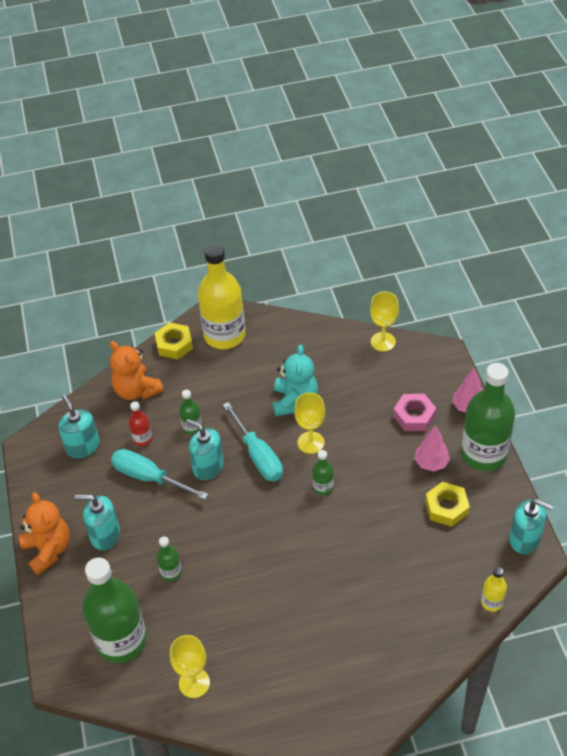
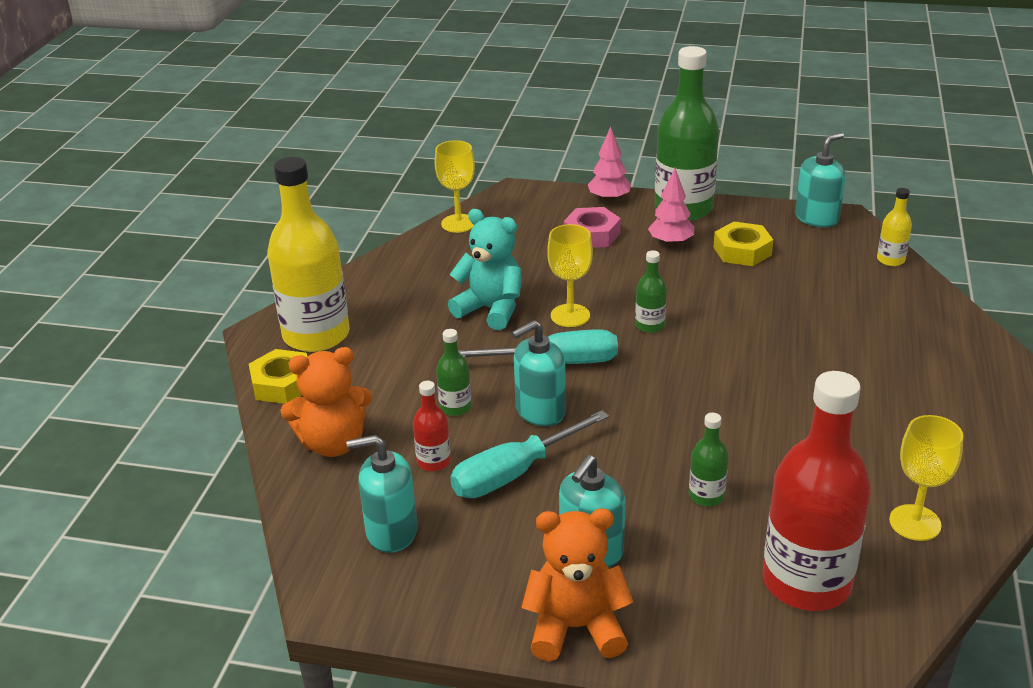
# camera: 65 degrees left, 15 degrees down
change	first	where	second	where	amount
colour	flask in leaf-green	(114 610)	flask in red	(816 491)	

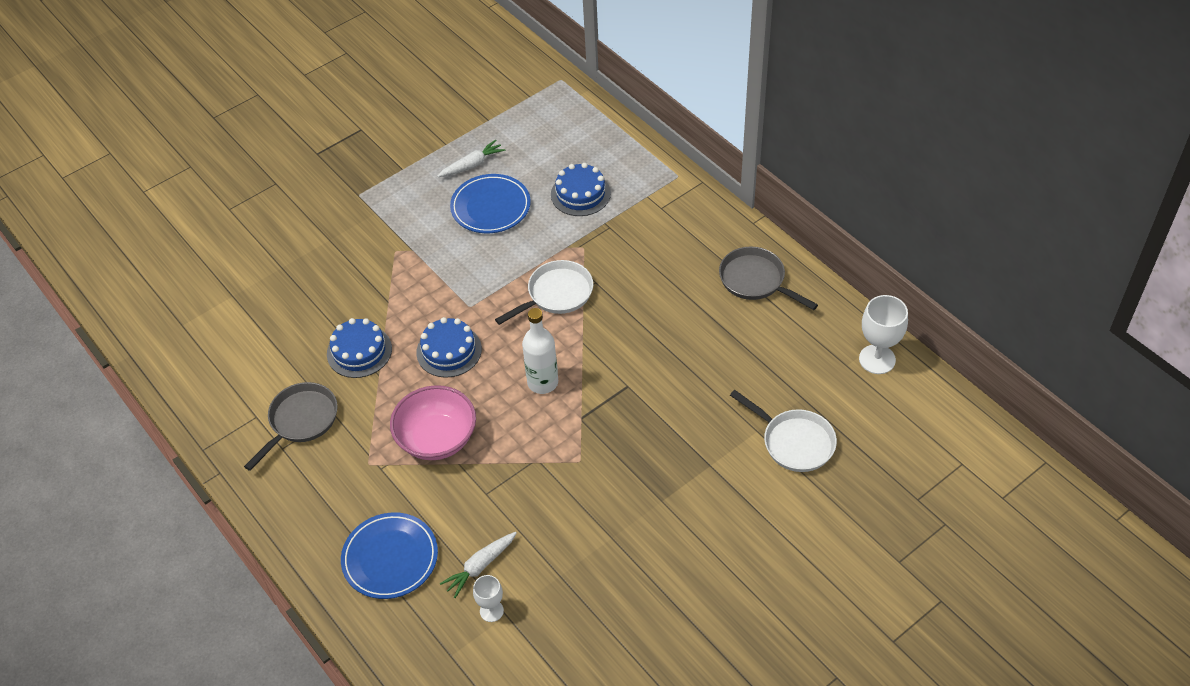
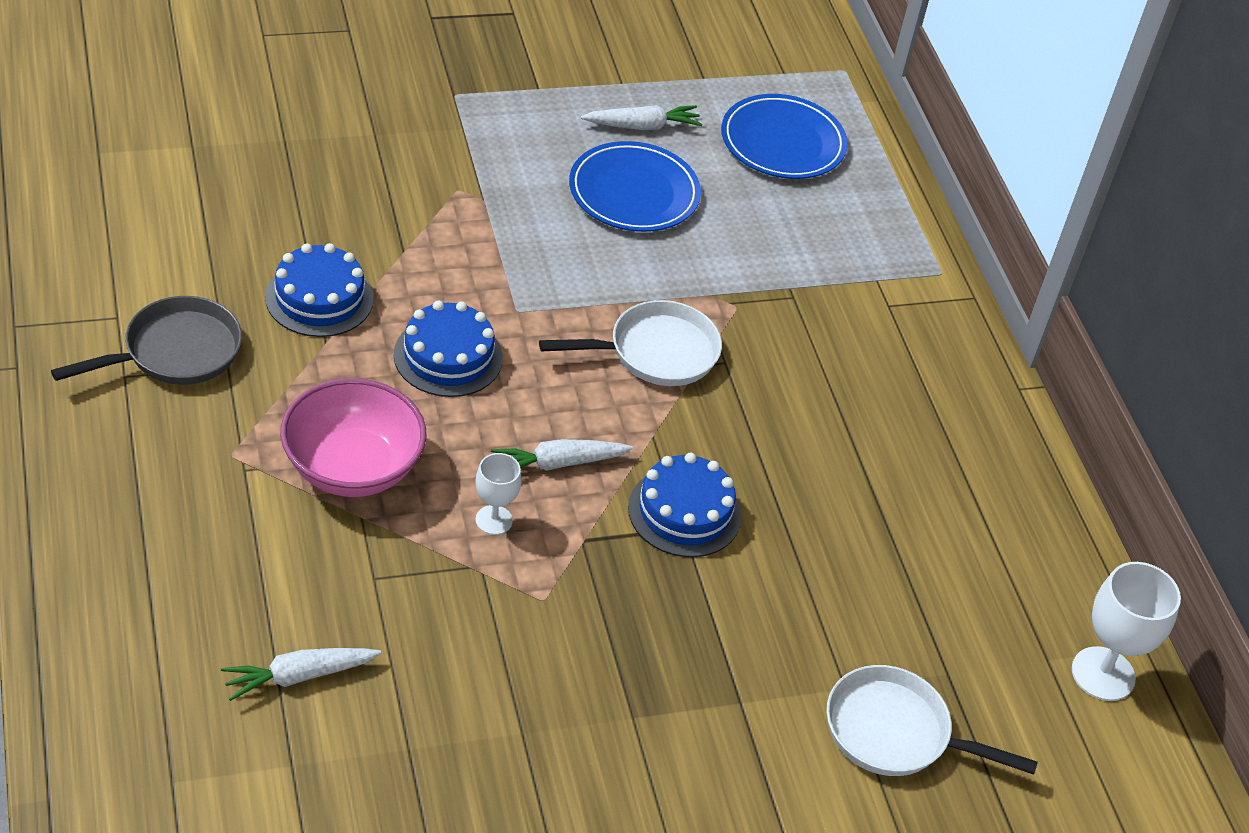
# camera: 15 degrees right, 5 degrees down
change	first	where	second	where	amount
relocated	flat dish in royal blue	(389 555)		(784 136)	
relocated	wine glass in pure white	(488 598)		(498 494)	
exchanged	flask in pure white	(540 351)	toy carrot in pure white	(562 455)	
relocated	cake in royal blue	(581 189)		(685 505)	
missing	skillet in ash-grey	(768 278)			
spun	skillet in pure white	(783 431)		(932 720)	135 degrees clockwise

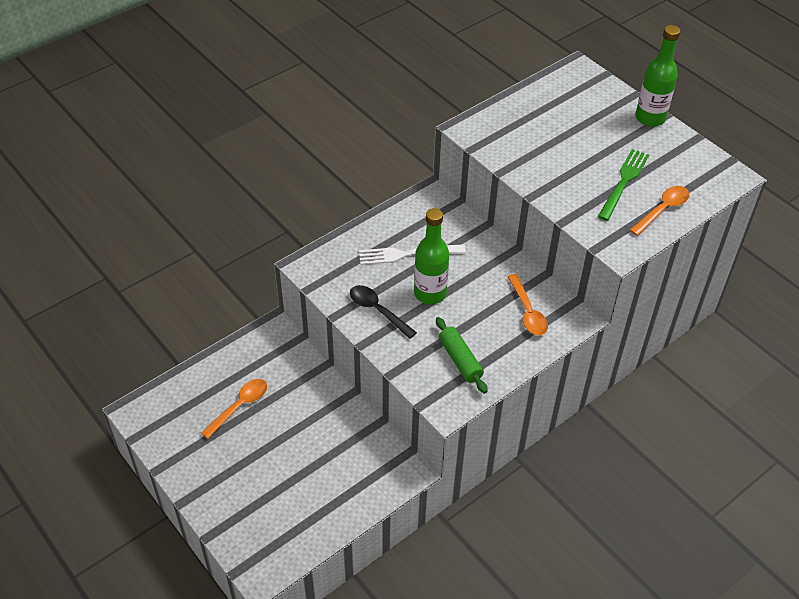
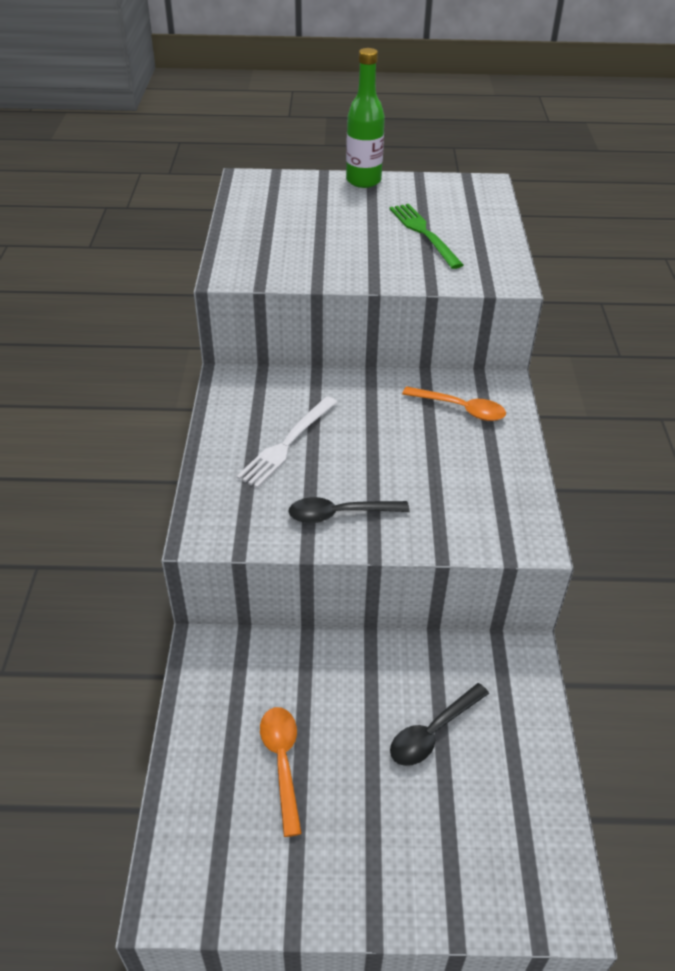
# camera: 50 degrees left, 5 degrees down
change	first	where	second	where	amount
missing	flask in leaf-green	(431 256)			
missing	rolling pin in leaf-green	(462 355)			
missing	teaspoon in orange-coloured	(659 211)			
appeared			teaspoon in ebony	(439 724)	

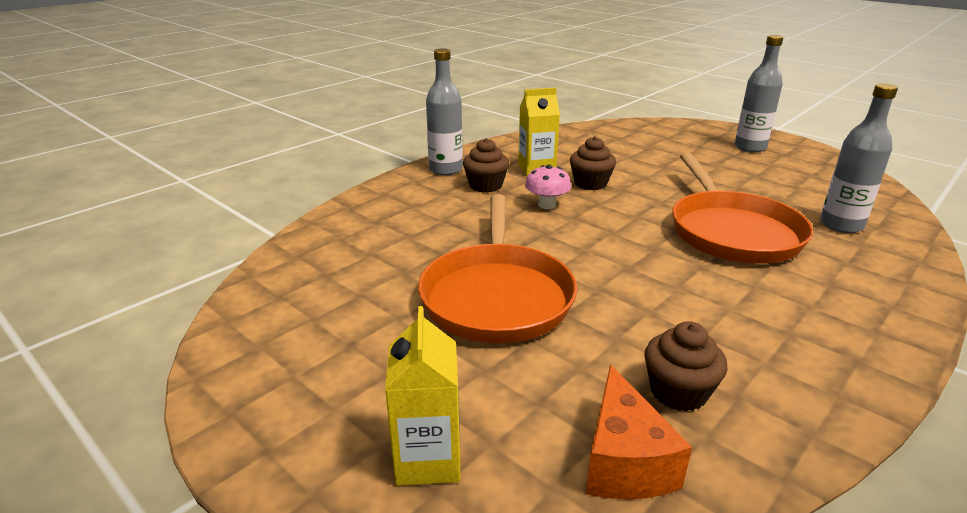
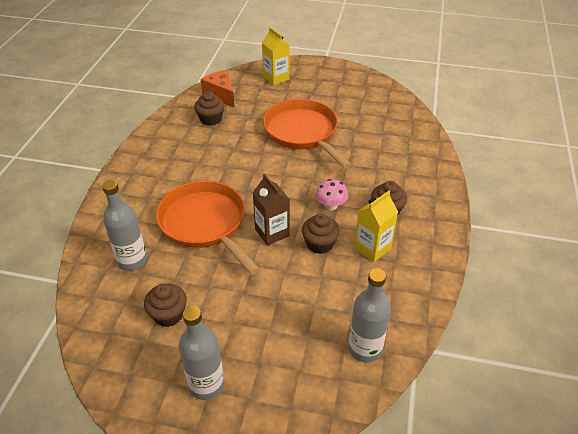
# camera: 150 degrees right, 15 degrees up
change	first	where	second	where	amount
relocated	flask in ash-grey	(444 111)		(369 315)	
appeared			muffin in russet	(165 305)	
appeared			milk carton in russet	(271 210)	

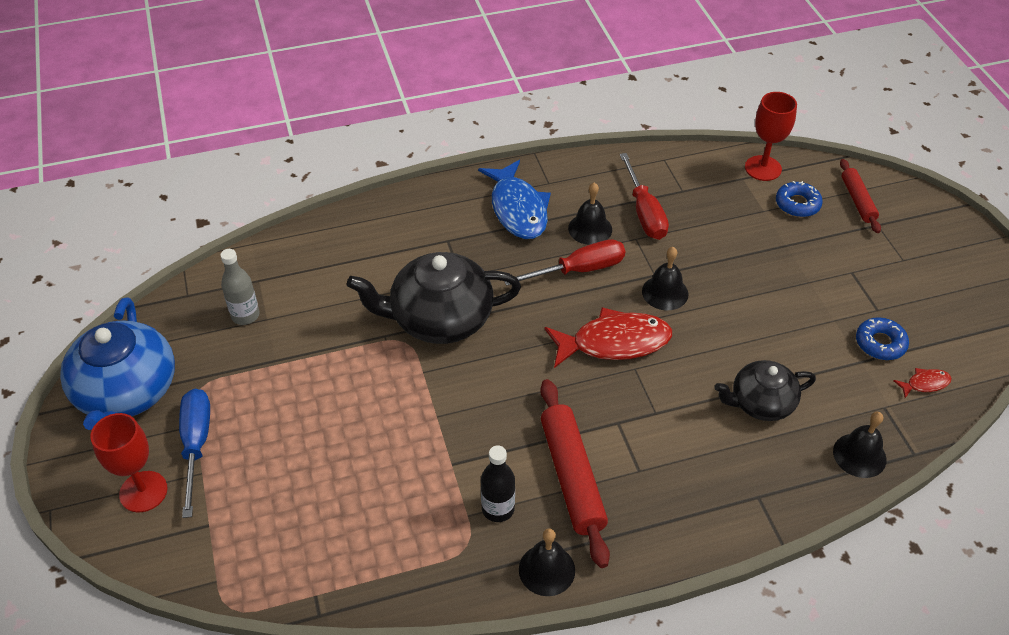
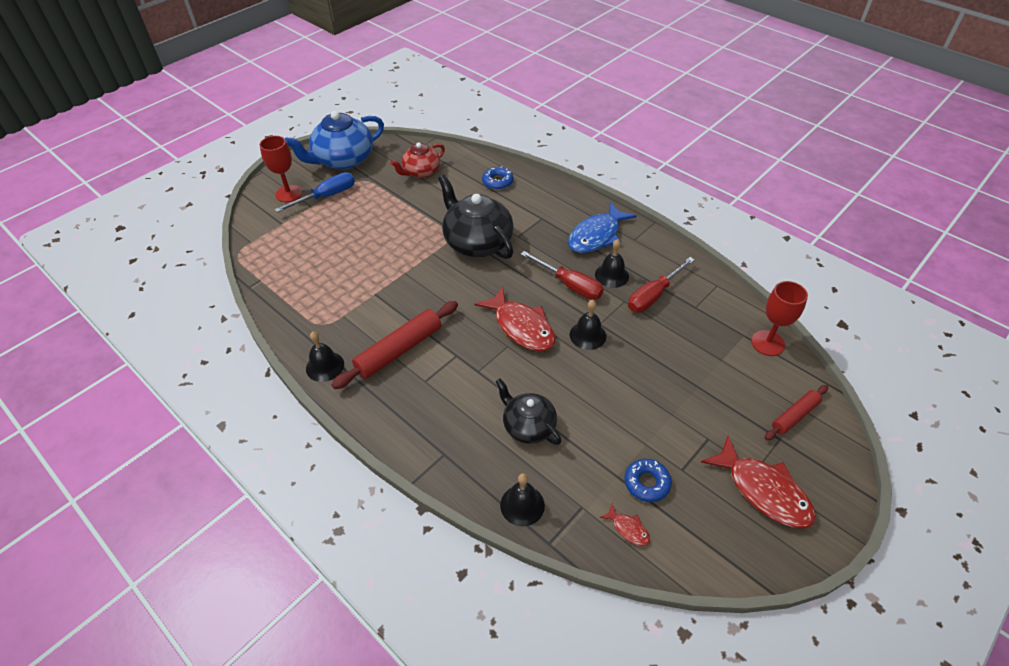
# camera: 60 degrees right, 0 degrees up
change	first	where	second	where	amount
exchanged	flask in ash-grey	(240 287)	tea pot in red	(417 160)	
missing	flask in ebony	(498 483)			
relocated	donut in royal blue	(799 199)		(497 178)	
appeared			fish in red	(758 481)	

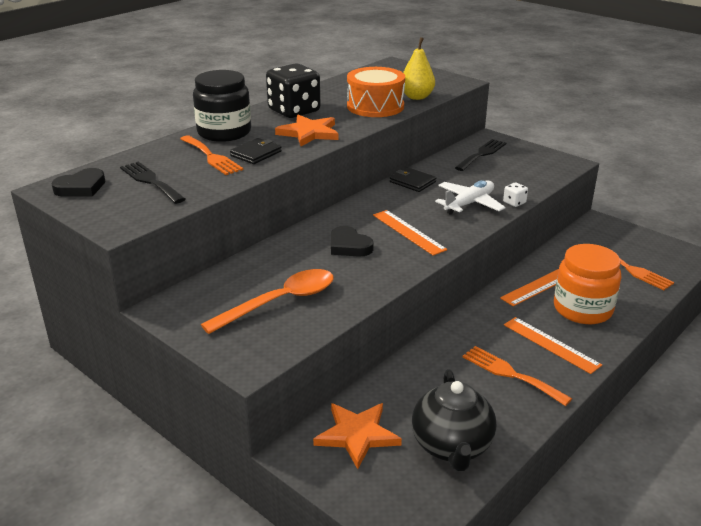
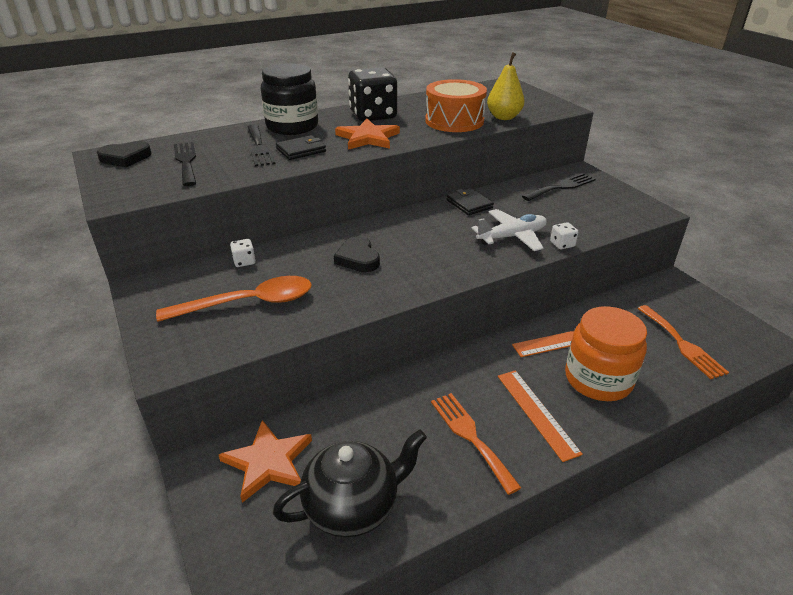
# camera: 20 degrees right, 5 degrees up
change	first	where	second	where	amount
colour	fork in orange-coloured	(211 155)	fork in ebony	(261 145)	
missing	straightedge in orange-coloured	(410 233)			
spun	tea pot in ebony	(454 420)		(350 483)	135 degrees counterclockwise
appeared			die in pure white	(243 253)	

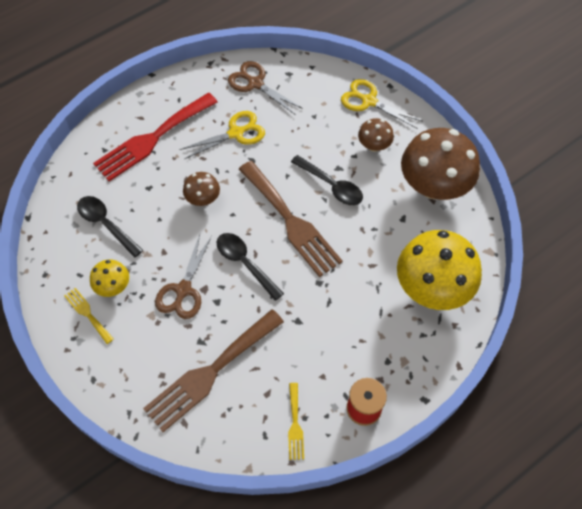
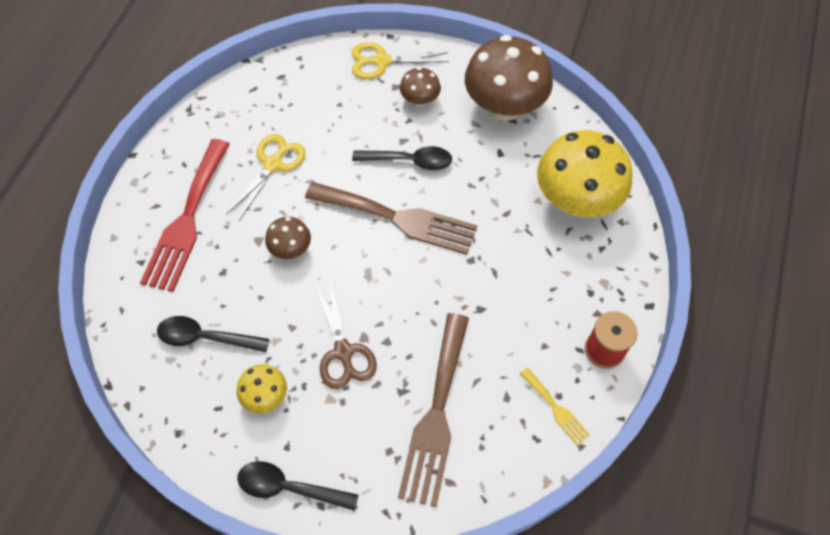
# camera: 35 degrees left, 0 degrees up
change	first	where	second	where	amount
missing	fork in golden	(89 316)			
relocated	teaspoon in ebony	(250 267)		(297 486)	
missing	pair of scissors in russet	(265 88)			

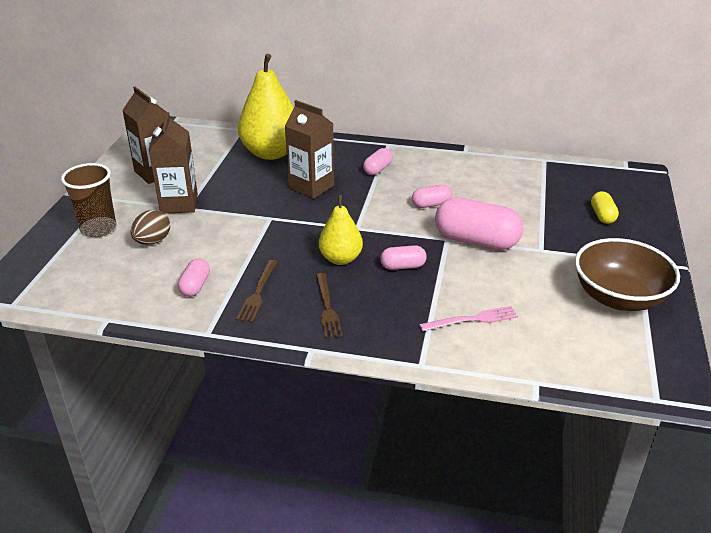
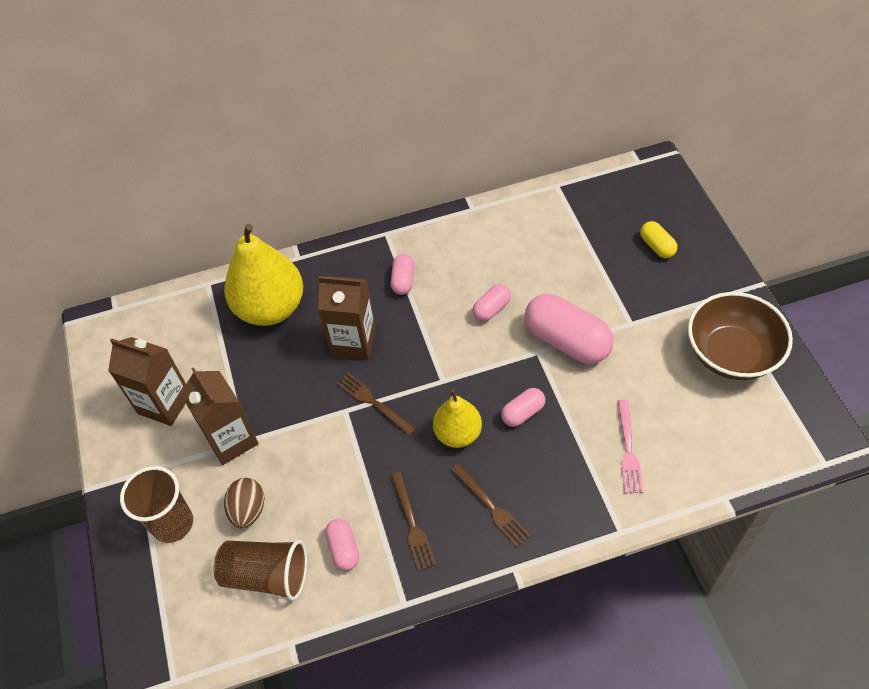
# camera: 25 degrees left, 20 degrees up
change	first	where	second	where	amount
spun	fork in pink	(468 319)		(630 446)	135 degrees clockwise
spun	pill shape in pink	(479 223)		(569 329)	45 degrees clockwise
appeared			tumbler in russet	(260 570)	
appeared			fork in russet	(376 404)	

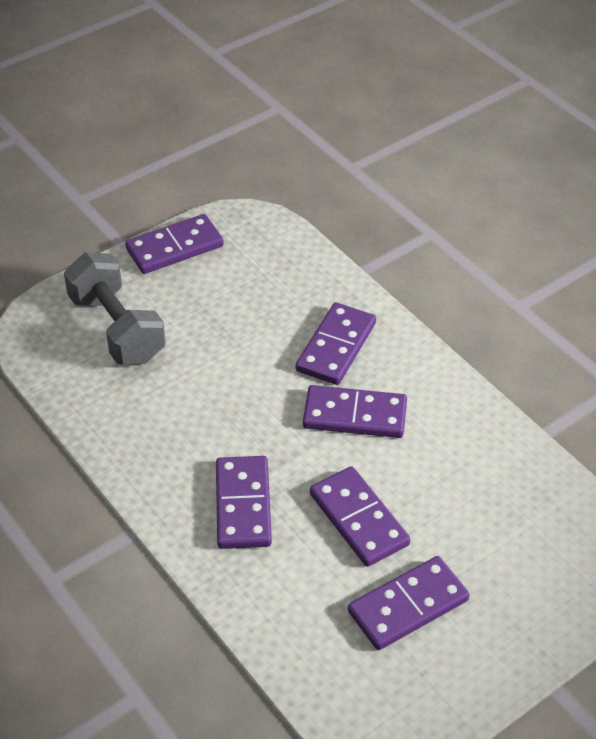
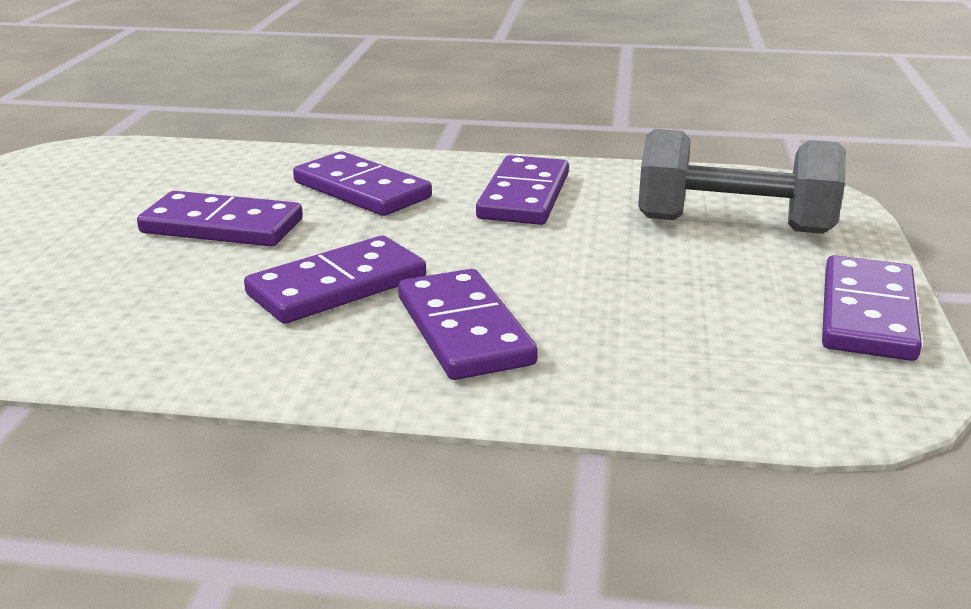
# camera: 135 degrees right, 20 degrees down
change	first	where	second	where	amount
relocated	domino tile in purple	(409 603)		(522 190)	

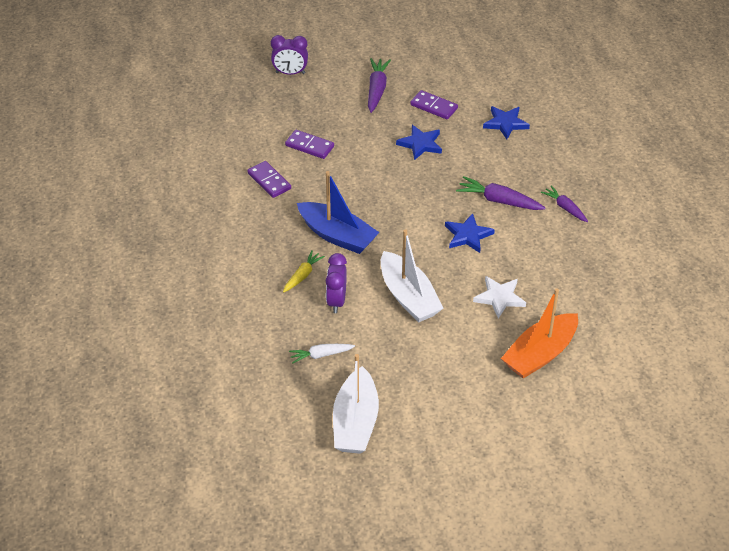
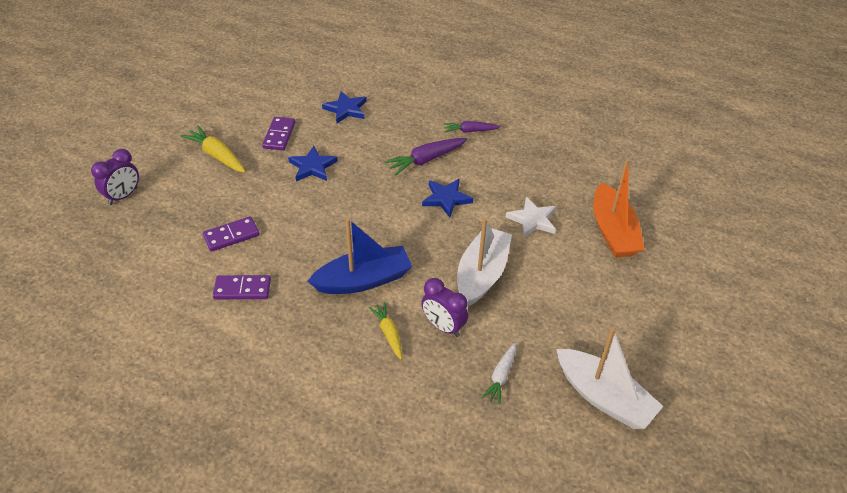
# camera: 55 degrees left, 0 degrees up
change	first	where	second	where	amount
colour	toy carrot in purple	(379 85)	toy carrot in golden	(213 149)	
spun	boat in pure white	(412 275)		(484 262)	75 degrees counterclockwise
spun	domino tile in purple	(434 105)		(278 134)	60 degrees counterclockwise

